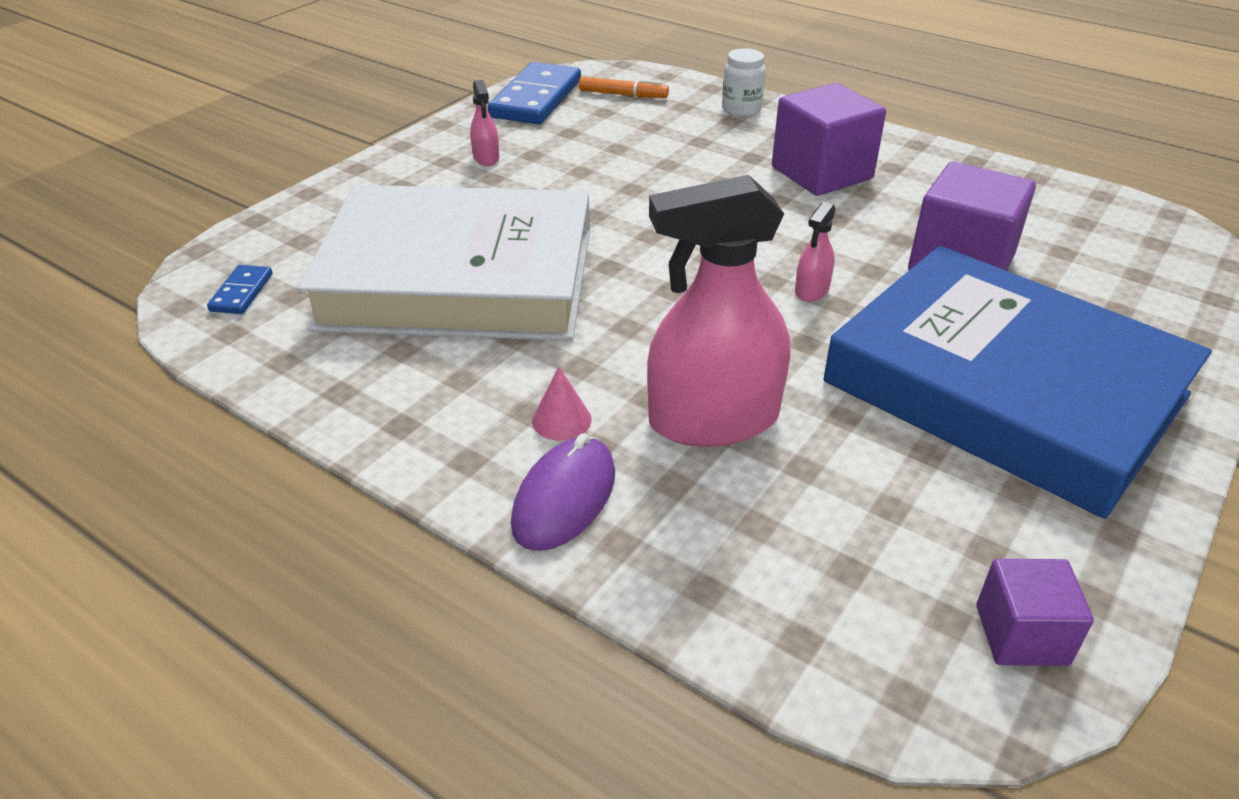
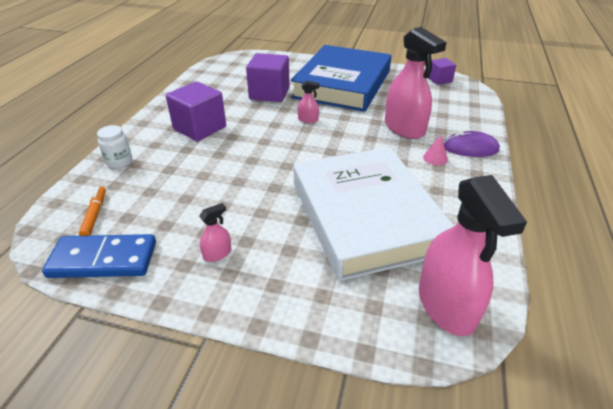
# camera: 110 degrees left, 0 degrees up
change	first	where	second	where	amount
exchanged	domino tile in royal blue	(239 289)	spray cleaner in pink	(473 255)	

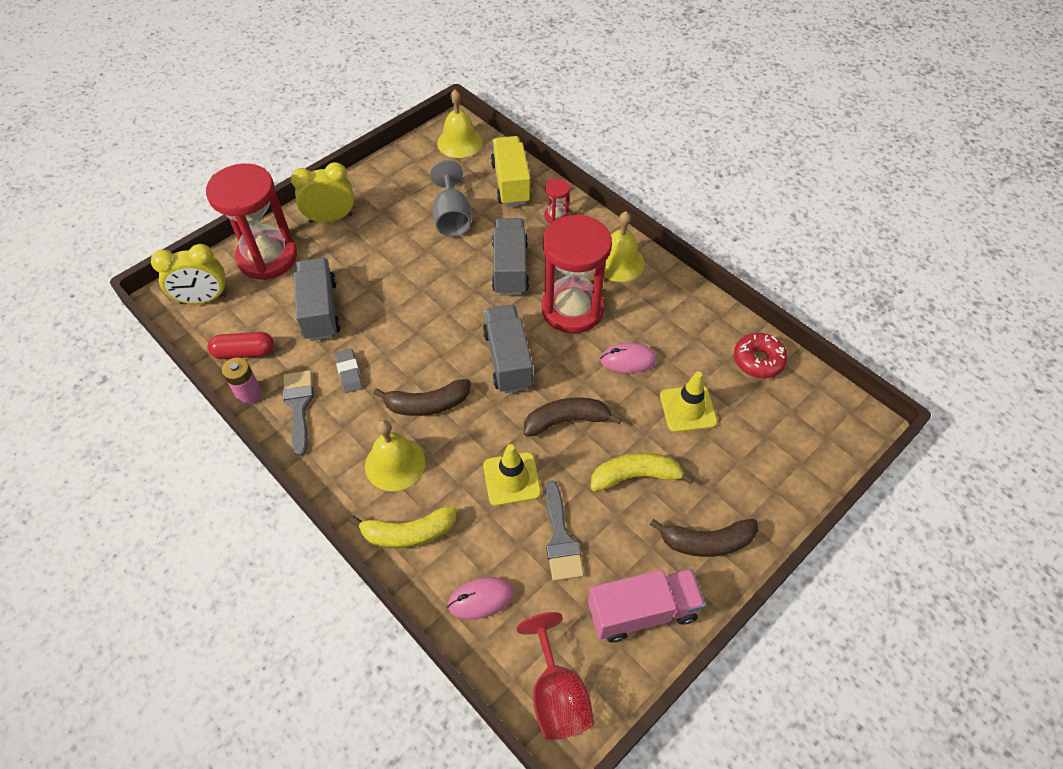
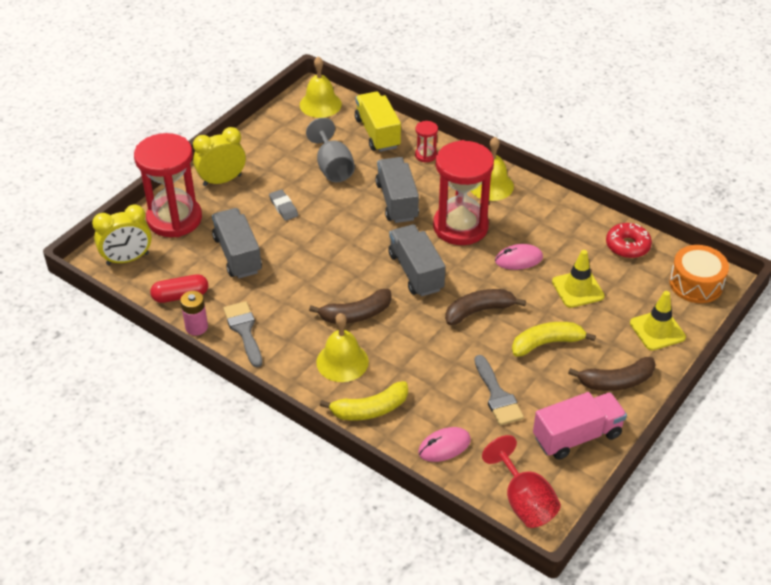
# camera: 10 degrees left, 10 degrees down
change	first	where	second	where	amount
relocated	gum eraser in ash-grey	(349 371)		(283 205)	
relocated	traffic cone in golden	(512 475)		(658 320)	
appeared			drum in orange-coloured	(699 274)	

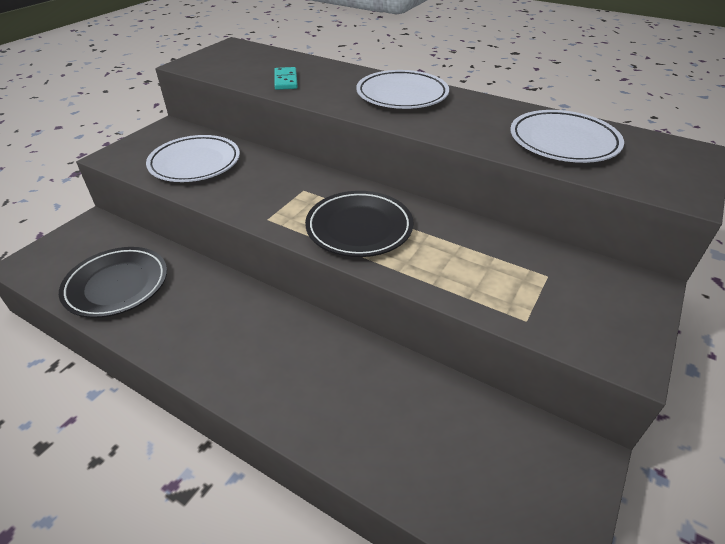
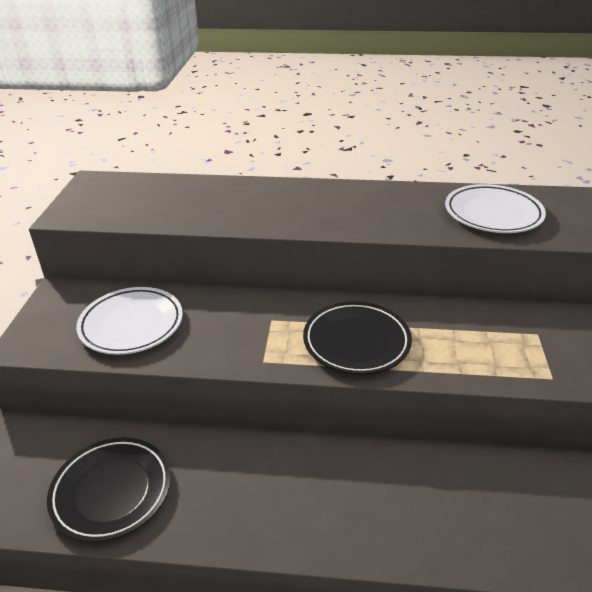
# camera: 25 degrees left, 5 degrees down
change	first	where	second	where	amount
missing	domino tile in aqua	(286 78)			
missing	flat dish in pure white	(402 89)			

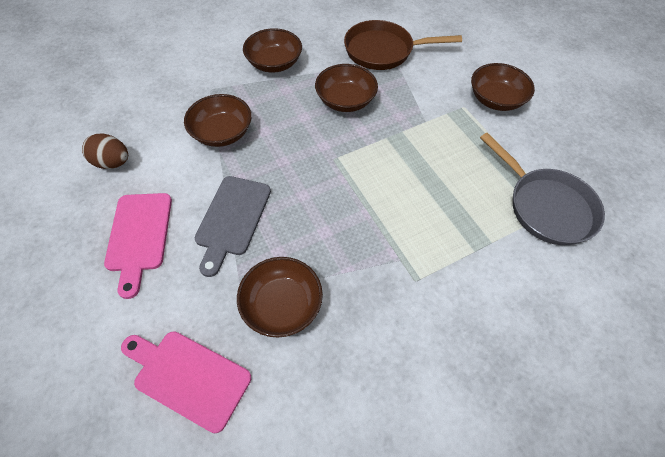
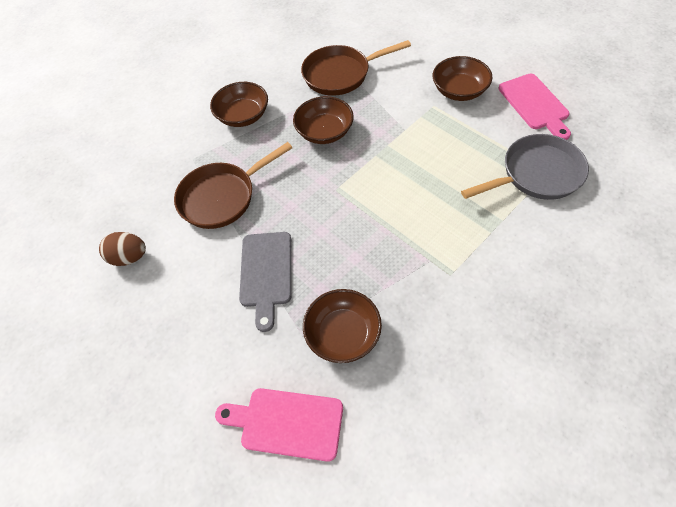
# camera: 10 degrees left, 0 degrees up
change	first	where	second	where	amount
relocated	cutting board in pink	(138 246)		(535 107)	
exchanged	deep dish in russet	(218 120)	skillet in russet	(233 185)	
spun	skillet in ash-grey	(542 189)		(525 167)	60 degrees counterclockwise

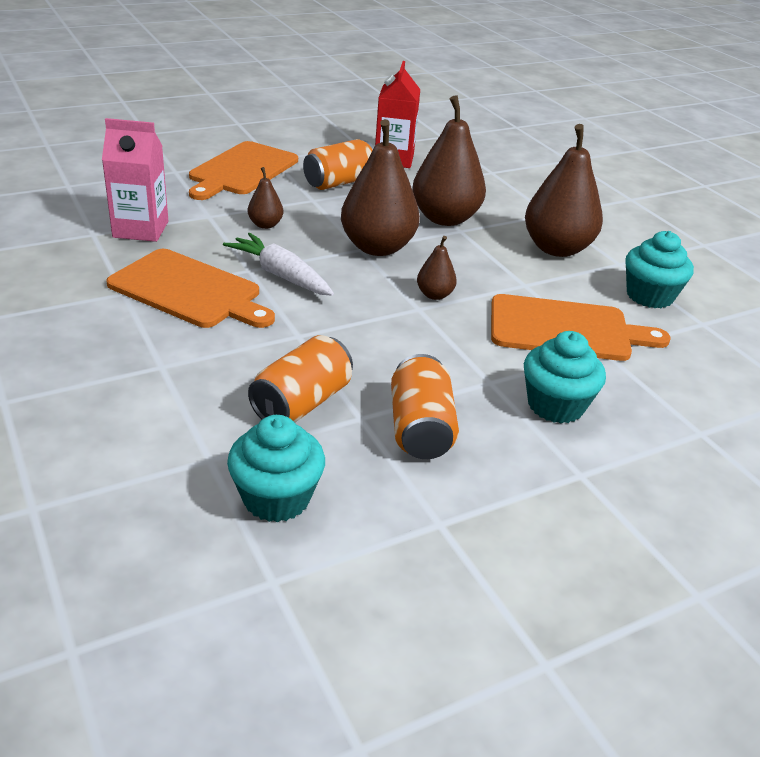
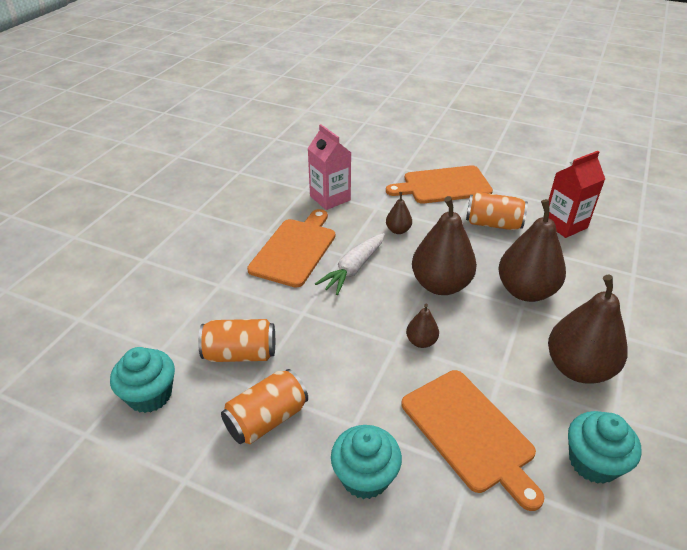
# camera: 55 degrees right, 5 degrees up
change	first	where	second	where	amount
spun	cutting board in orange-coloured	(190 288)		(291 248)	150 degrees counterclockwise
spun	toy carrot in pure white	(278 264)		(350 264)	150 degrees counterclockwise

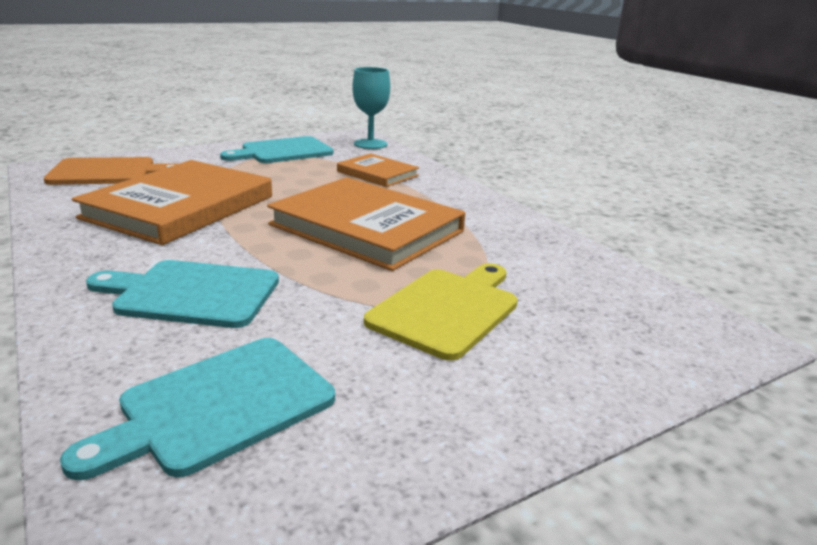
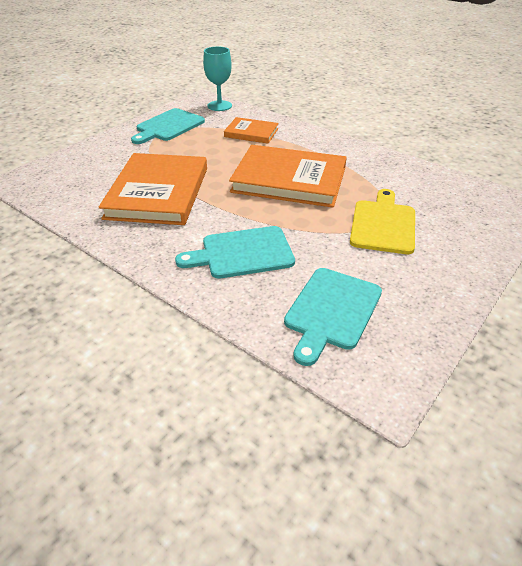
# camera: 20 degrees left, 15 degrees up
change	first	where	second	where	amount
missing	cutting board in orange-coloured	(110 171)			

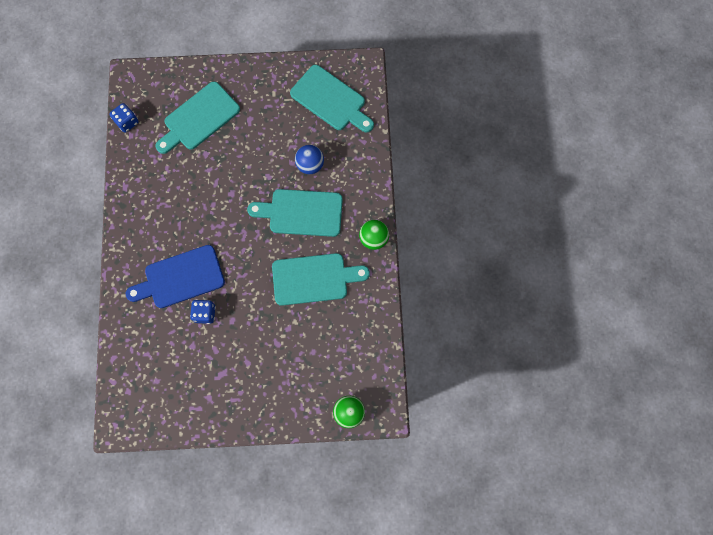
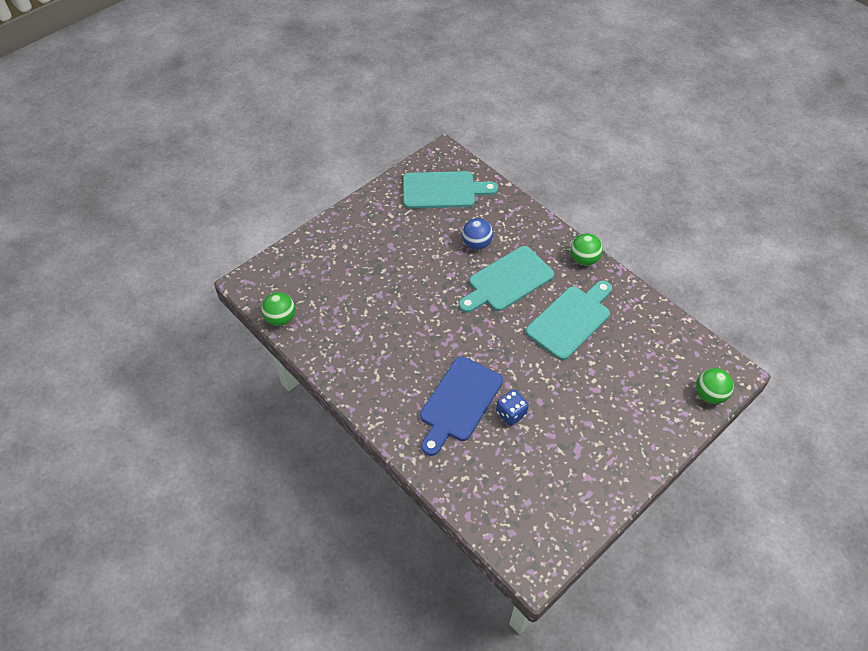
# camera: 40 degrees left, 20 degrees down
change	first	where	second	where	amount
exchanged	die in royal blue	(124 117)	sphere in leaf-green	(278 309)	
missing	cutting board in aqua	(197 118)			

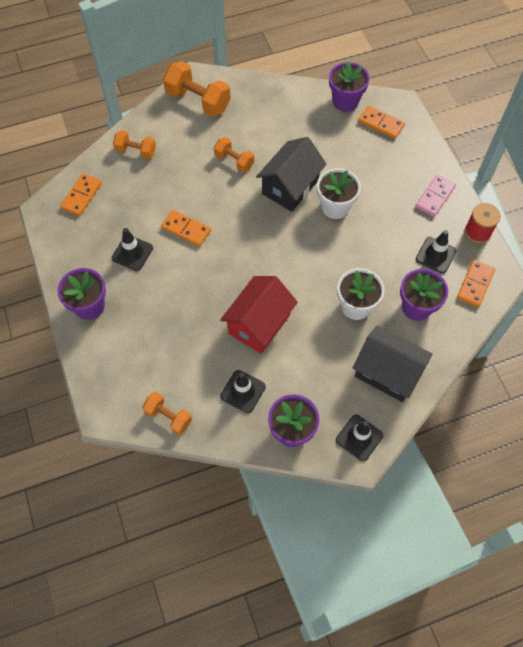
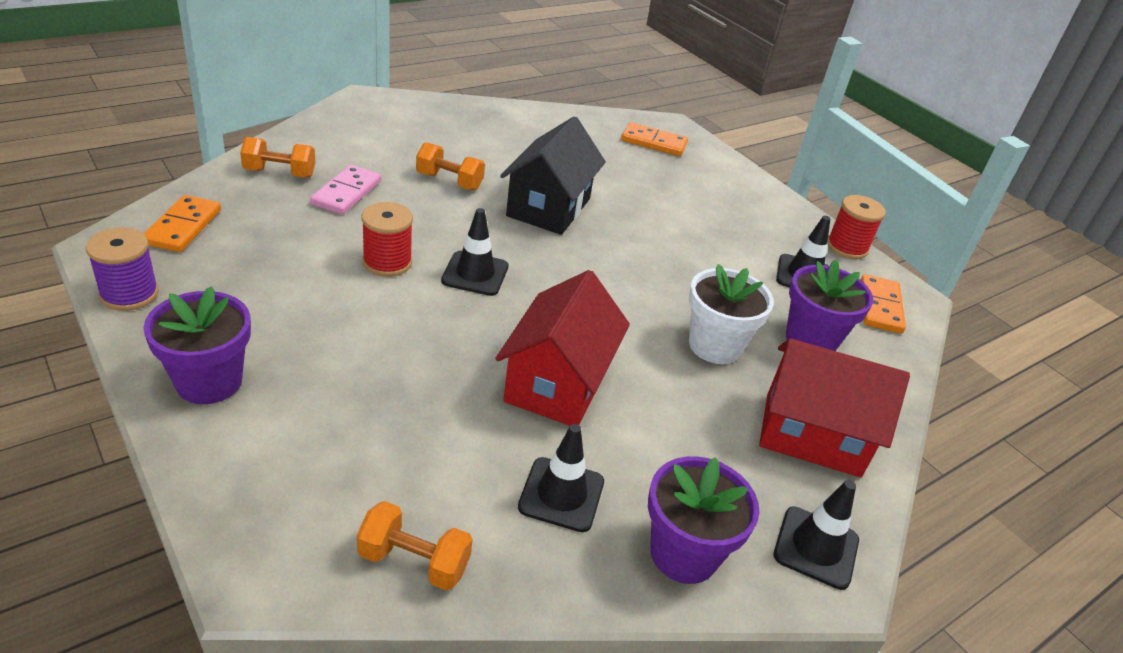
# camera: 20 degrees left, 25 degrees down
change	first	where	second	where	amount
relocated	traffic cone in ebony	(132 249)		(475 252)	
exchanged	domino tile in orange-coloured	(186 228)	reel of thread in red	(387 239)	
missing	dumbbell in orange-coloured	(197 89)			
missing	flower pot in pure white	(339 193)			
missing	flower pot in purple	(349 86)			
colour	house in ebony	(392 363)	house in red	(834 407)	
relocated	domino tile in pink	(435 196)		(345 189)	
appeared			reel of thread in purple	(122 269)	

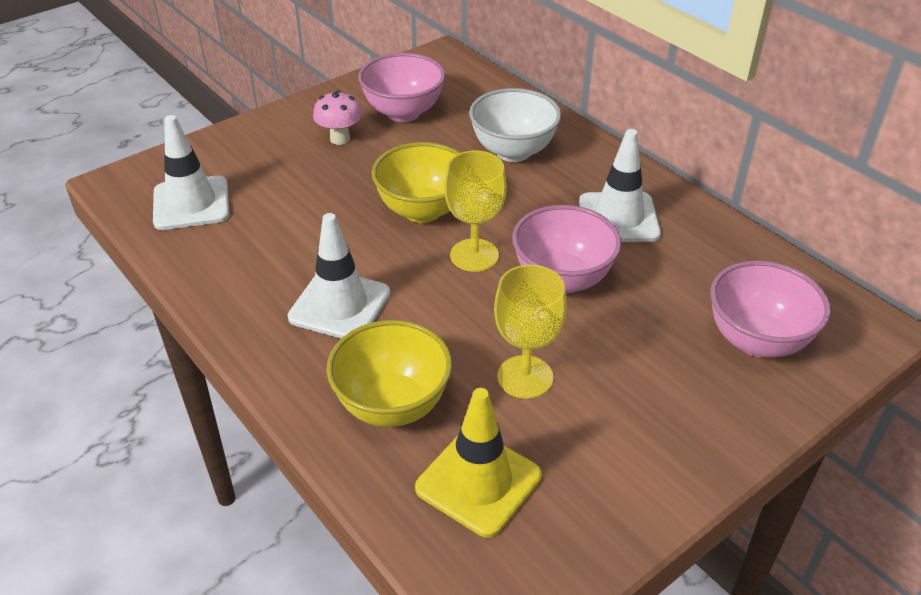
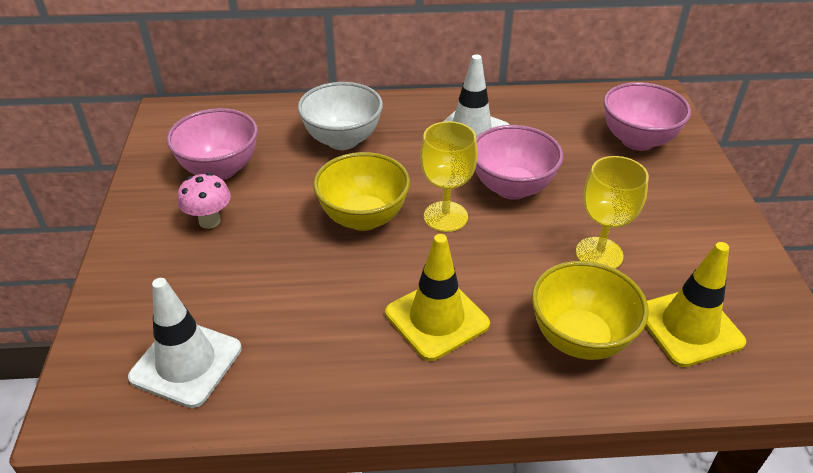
# camera: 55 degrees left, 0 degrees up
change	first	where	second	where	amount
colour	traffic cone in pure white	(339 275)	traffic cone in golden	(437 297)	

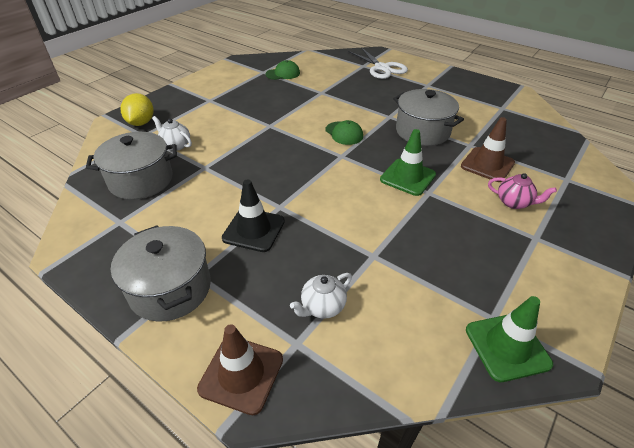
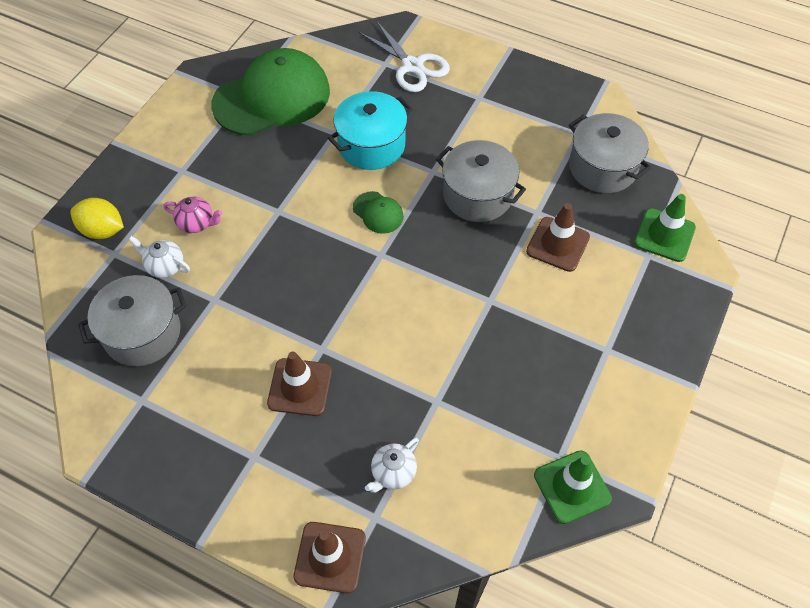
# camera: 10 degrees left, 15 degrees up
change	first	where	second	where	amount
relocated	cooking pot in ash-grey	(161 273)		(610 153)	
spun	toy lemon in golden	(137 109)		(97 218)	60 degrees counterclockwise
colour	traffic cone in ebony	(253 215)	traffic cone in russet	(299 384)	
size	baseball cap in leaf-green	(282 70)		(270 92)	x2.37
relocated	traffic cone in leaf-green	(408 162)		(665 228)	
relocated	tea pot in pink	(522 191)		(192 215)	
appeared			cooking pot in aqua	(370 130)	

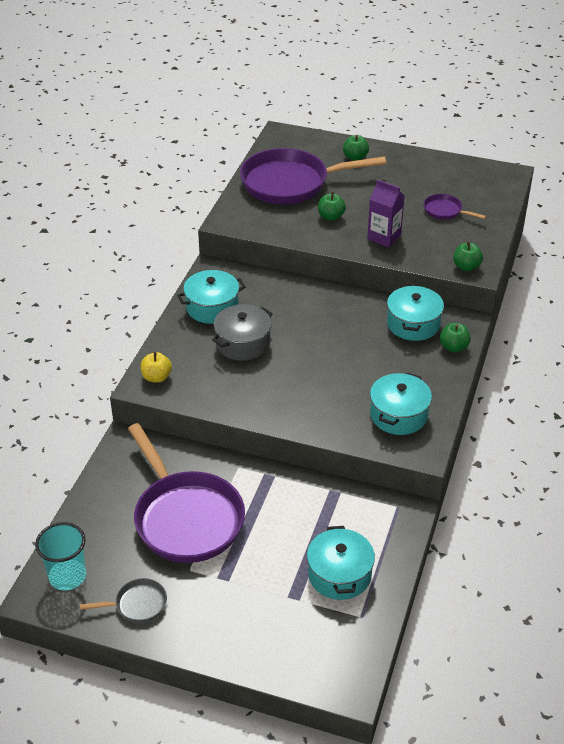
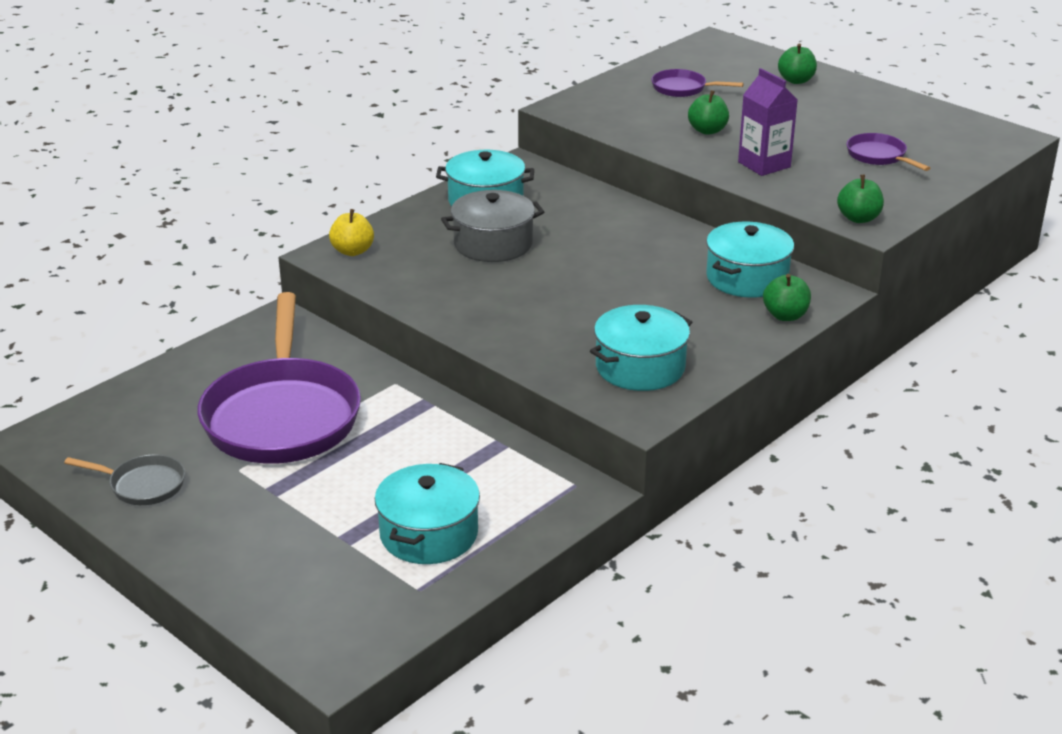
# camera: 25 degrees right, 10 degrees down
change	first	where	second	where	amount
missing	tumbler in aqua	(60 556)			
size	skillet in purple	(313 176)		(697 83)	x0.44

